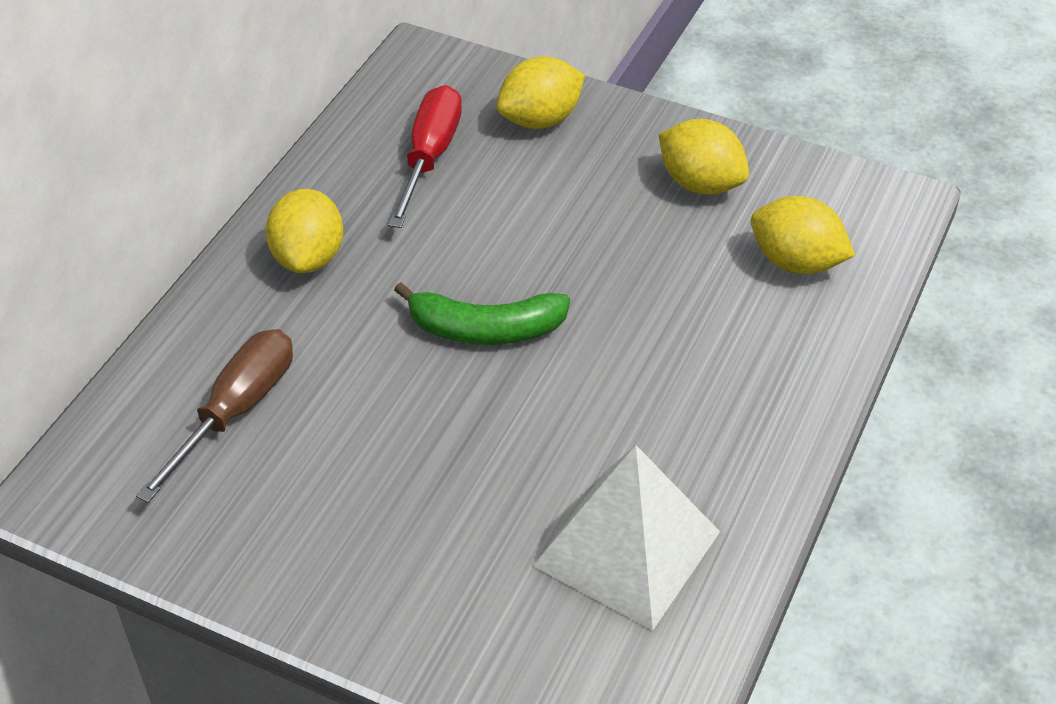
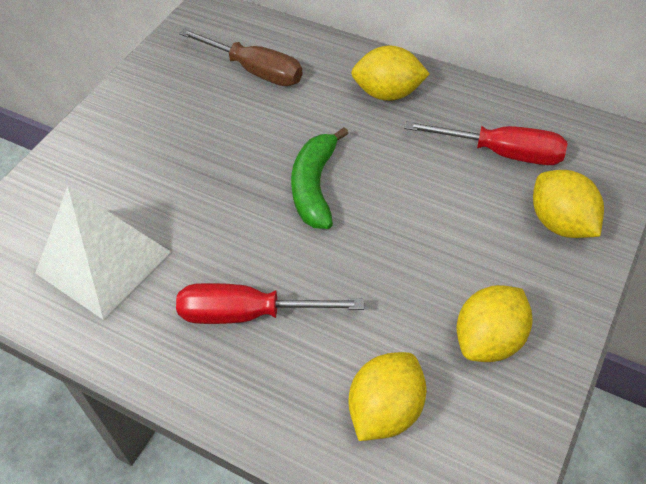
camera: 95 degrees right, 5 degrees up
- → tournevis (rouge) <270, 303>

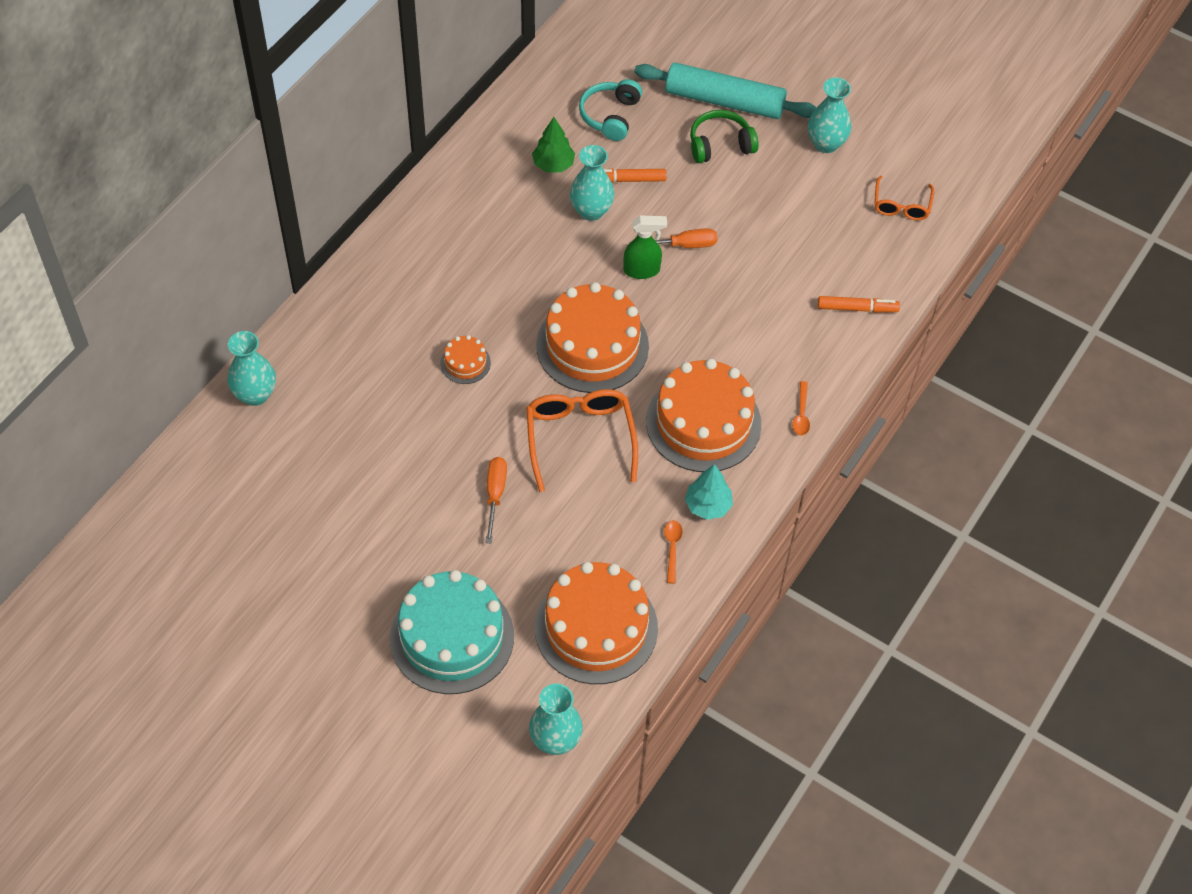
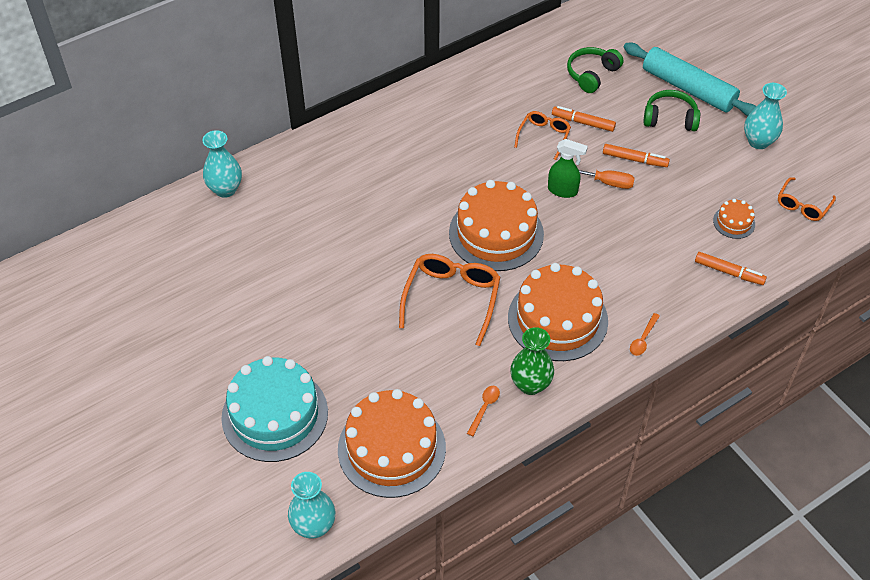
camera: 25 degrees right, 5 degrees down
arbre (turquoise) <709, 492> → vase (vert) <532, 361>
vase (turquoise) <592, 183> → lunettes (orange) <542, 135>
casque audio (turquoise) <610, 110> → casque audio (vert) <595, 70>
- → feutre (orange) <636, 155>
gâteau (orange) <465, 359> → gâteau (orange) <734, 219>, move
tournevis (orange) <496, 500> → -
arbre (vert) <553, 144> → -

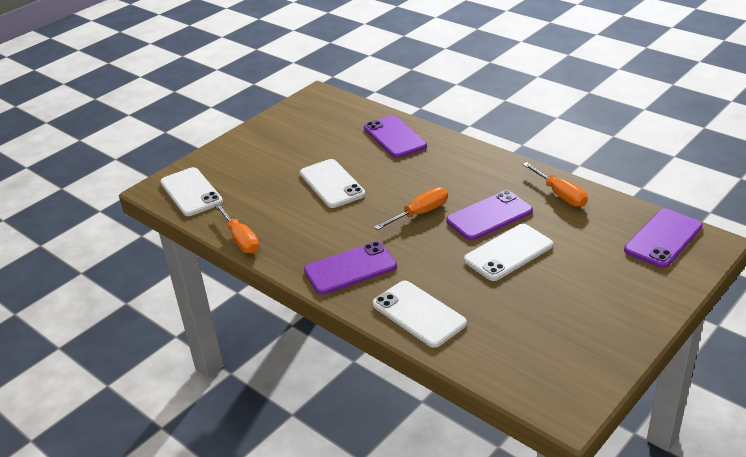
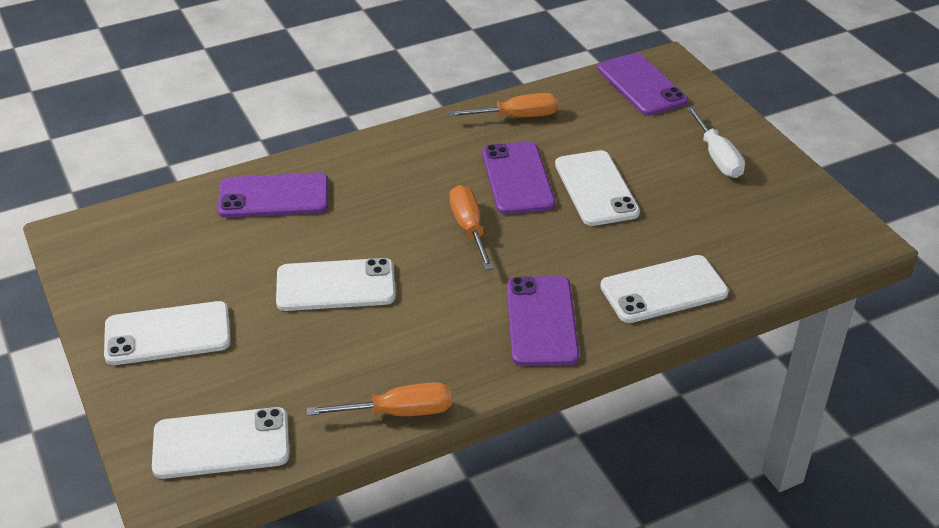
camera: 70 degrees left, 5 degrees up
- → téléphone (blanc) <167, 333>
- → tournevis (blanc) <715, 142>

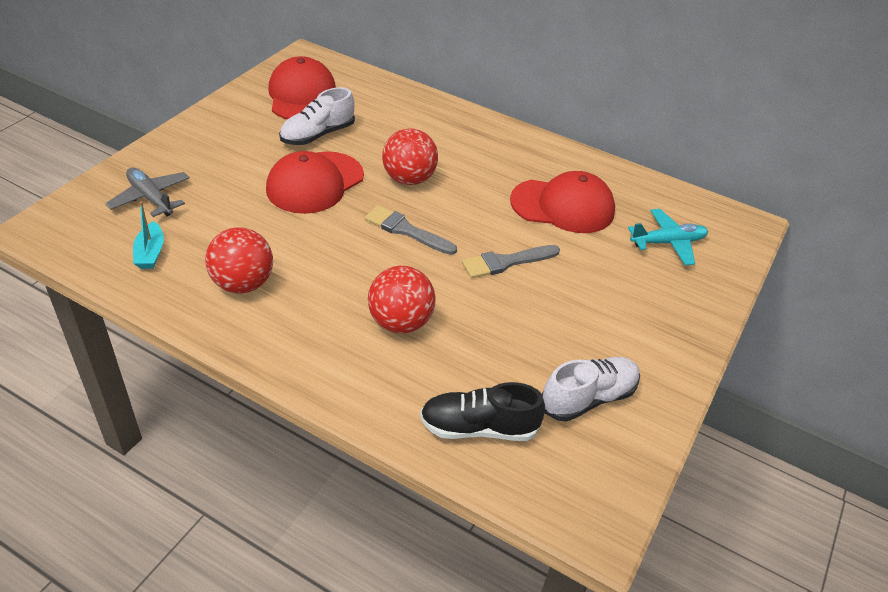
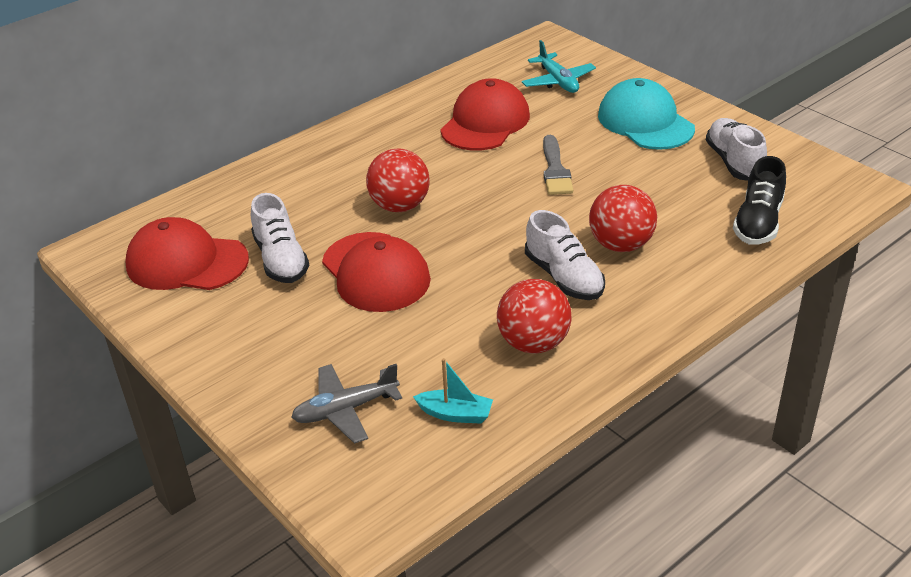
camera: 65 degrees left, 5 degrees down
avion (turquoise) <668, 237> → avion (turquoise) <559, 66>, 150 degrees clockwise
- → chaussure (blanc) <565, 255>
- → casquette (turquoise) <646, 114>
pinceau (gris) <411, 230> → -

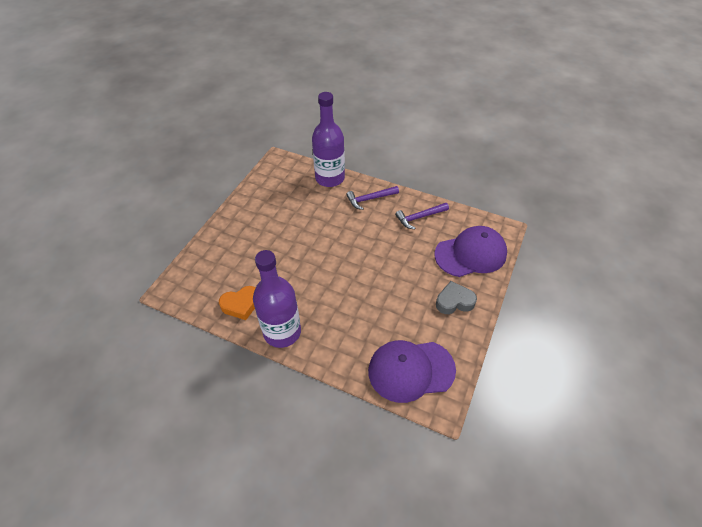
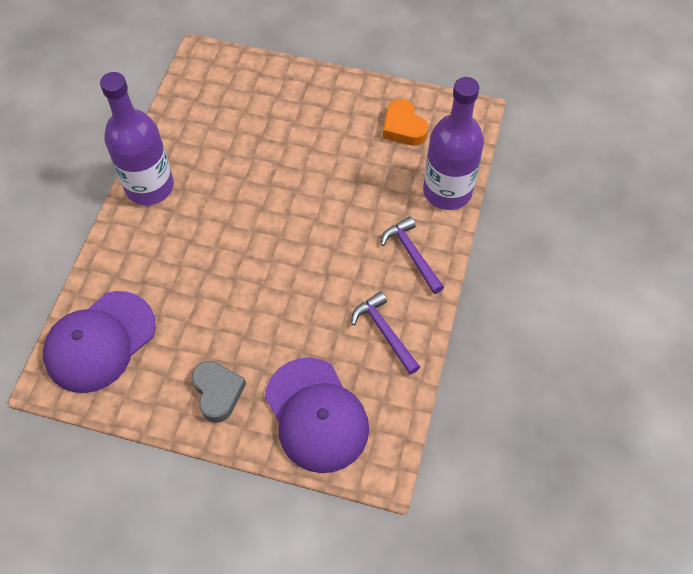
camera: 80 degrees right, 10 degrees up
casquette (violet) <412, 371> → casquette (violet) <99, 342>, 120 degrees counterclockwise
cœur (orange) <237, 303> → cœur (orange) <405, 122>, move

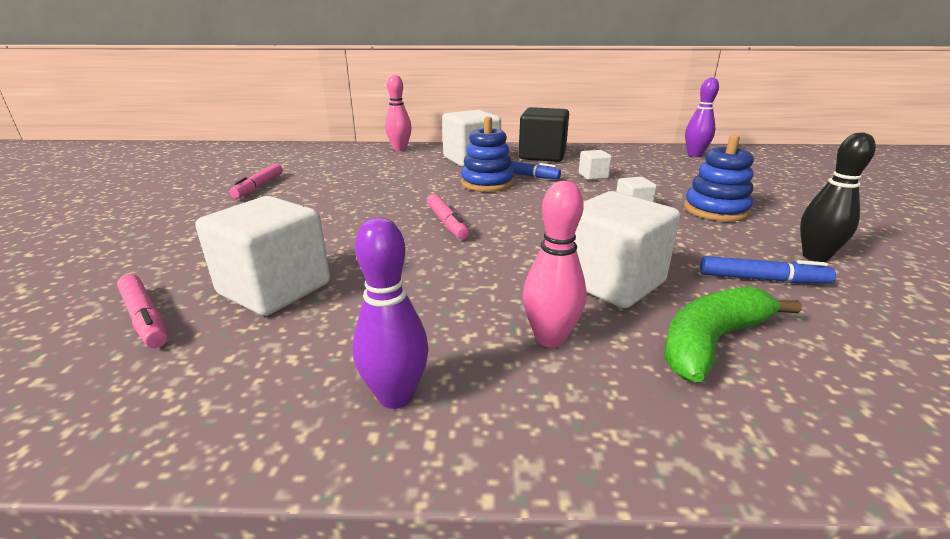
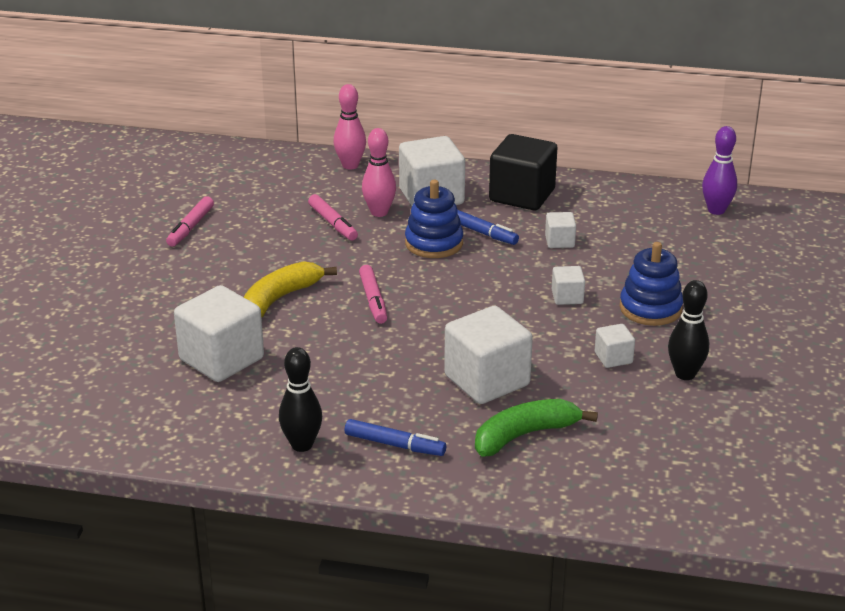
camera: 10 degrees right, 5 degrees up
- → banane (jaune) <290, 289>
quille (violet) <391, 313> → quille (noir) <300, 399>
feutre (rose) <142, 311> → feutre (rose) <333, 217>, move
feutre (bleu) <768, 270> → feutre (bleu) <395, 437>, move
quille (rose) <555, 264> → quille (rose) <379, 172>, move
- → cube (blanc) <615, 346>

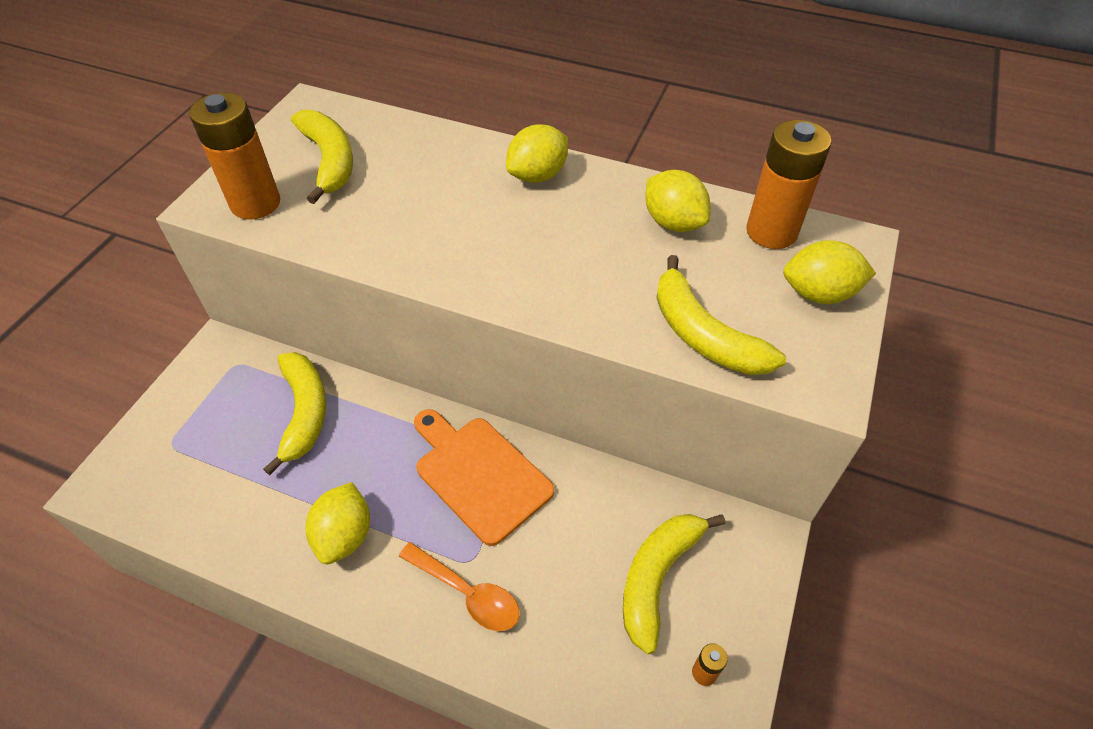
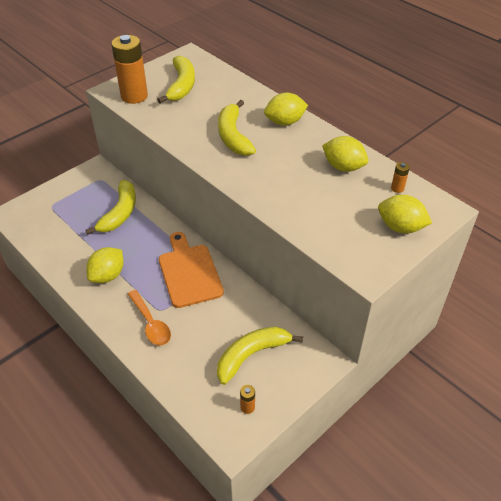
camera: 25 degrees right, 5 degrees down
banane (jaune) <721, 315> → banane (jaune) <237, 128>, move
citron (jaune) <677, 201> → citron (jaune) <345, 154>, 45 degrees counterclockwise
pile (orange) <789, 184> → pile (orange) <400, 177>, x0.42

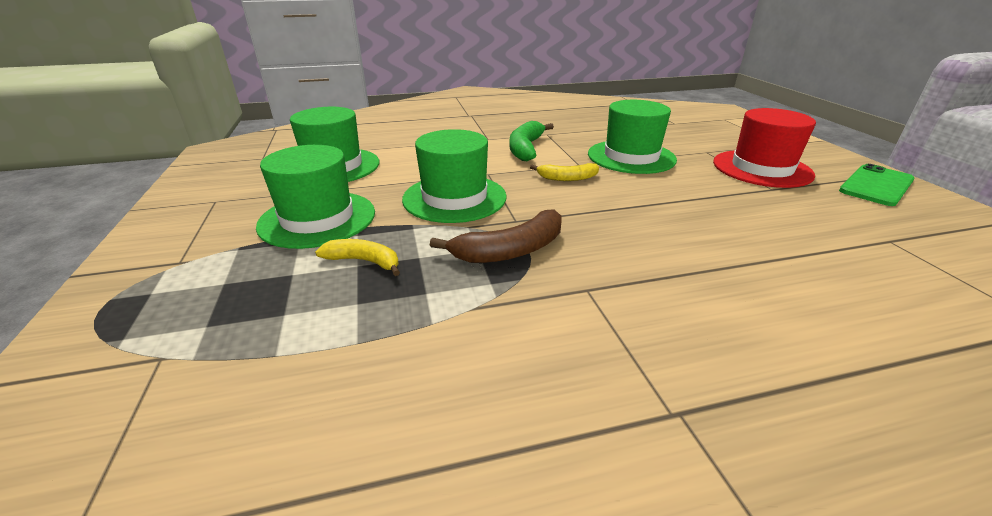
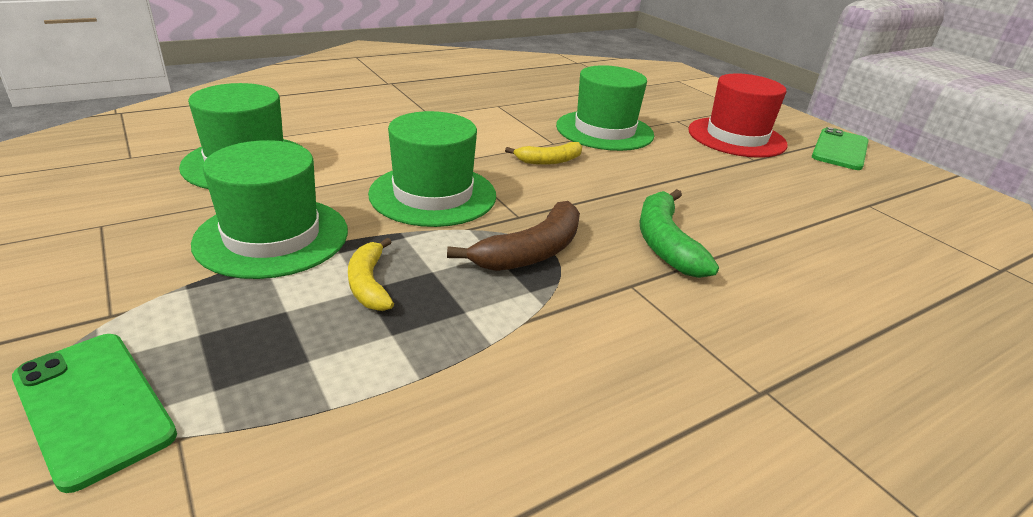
camera: 20 degrees left, 0 degrees up
- → téléphone (vert) <94, 413>
banane (jaune) <357, 257> → banane (jaune) <371, 274>, 105 degrees counterclockwise
banane (vert) <532, 141> → banane (vert) <679, 233>, move

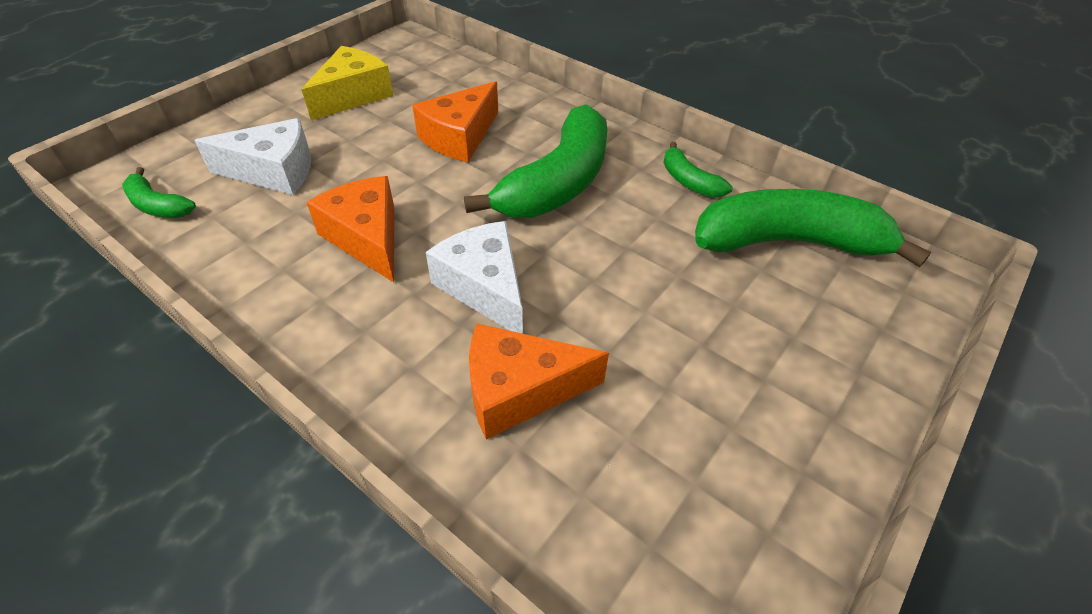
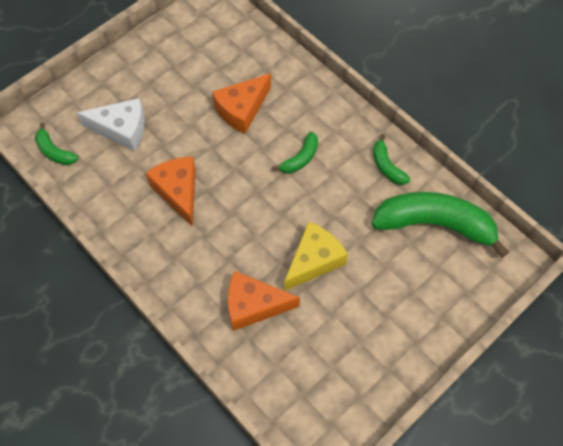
camera: 10 degrees right, 15 degrees up
banane (vert) <536, 161> → banane (vert) <295, 152>, x0.46
fromage (jaune) <347, 83> → fromage (jaune) <316, 256>, move
fromage (blanc) <474, 277> → -

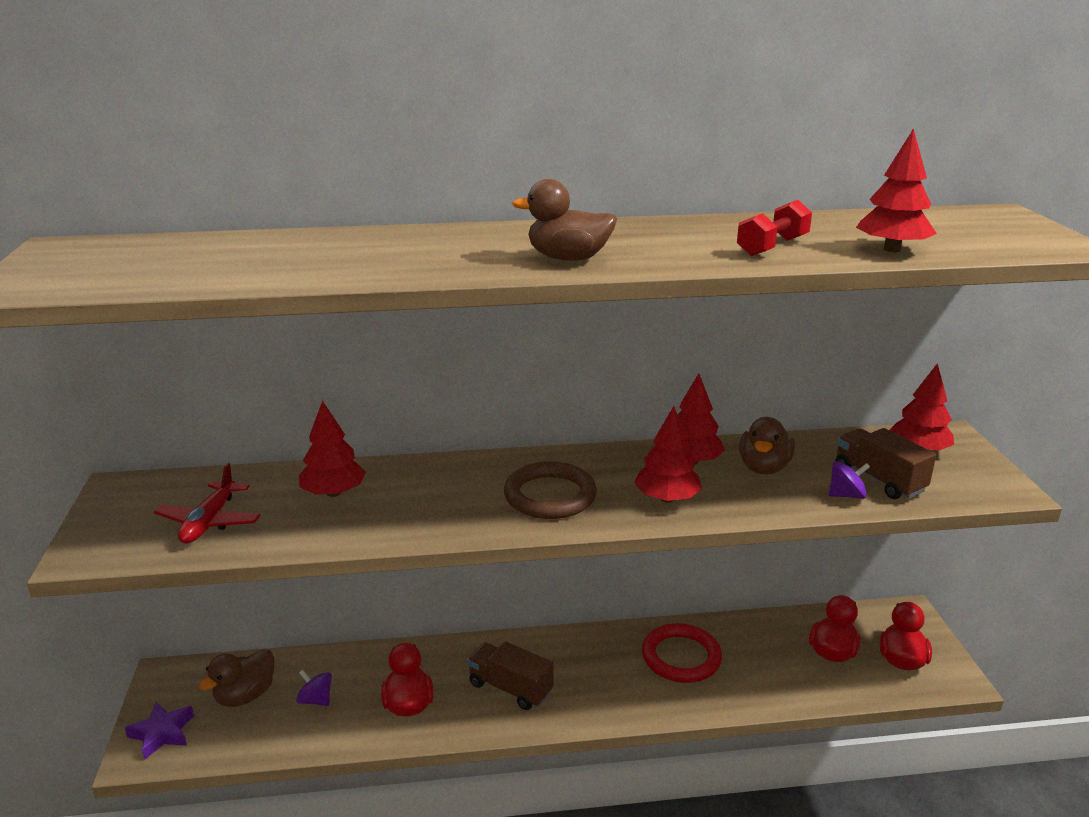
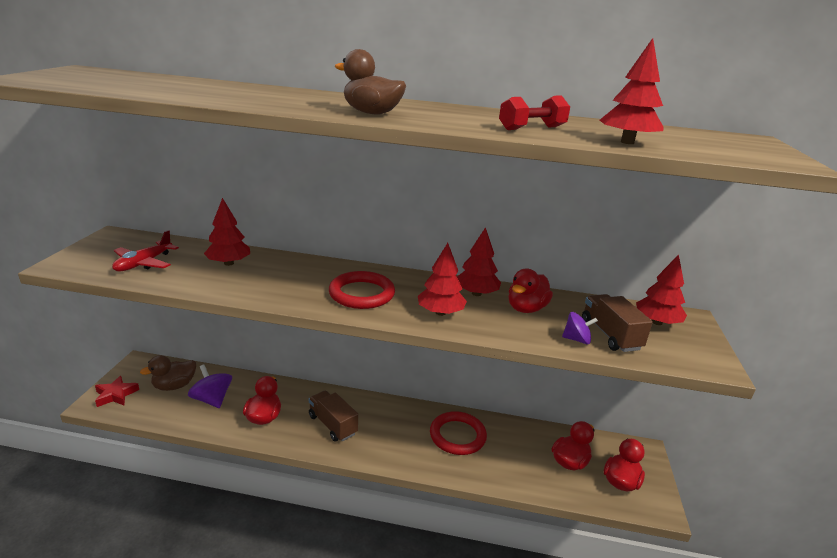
camera: 15 degrees right, 0 degrees up
étoile (violet) <159, 731> → étoile (rouge) <117, 391>
toupie (violet) <314, 688> → toupie (violet) <210, 386>, x1.61
anneau (marron) <550, 490> → anneau (rouge) <362, 290>
canard (marron) <767, 446> → canard (rouge) <530, 291>

